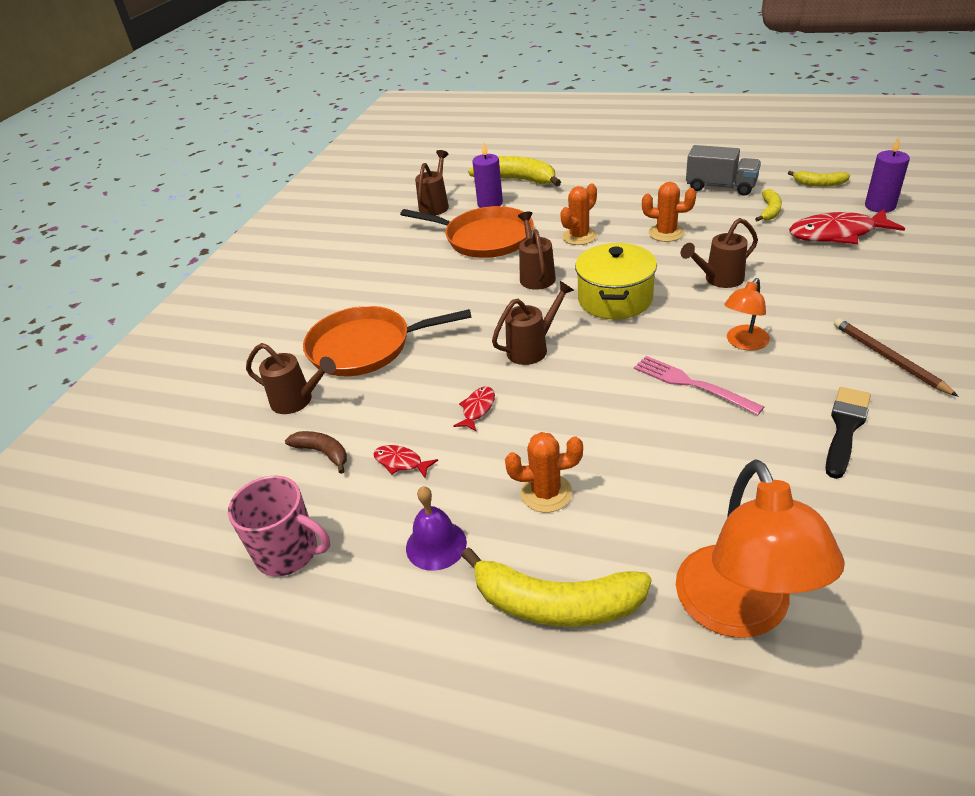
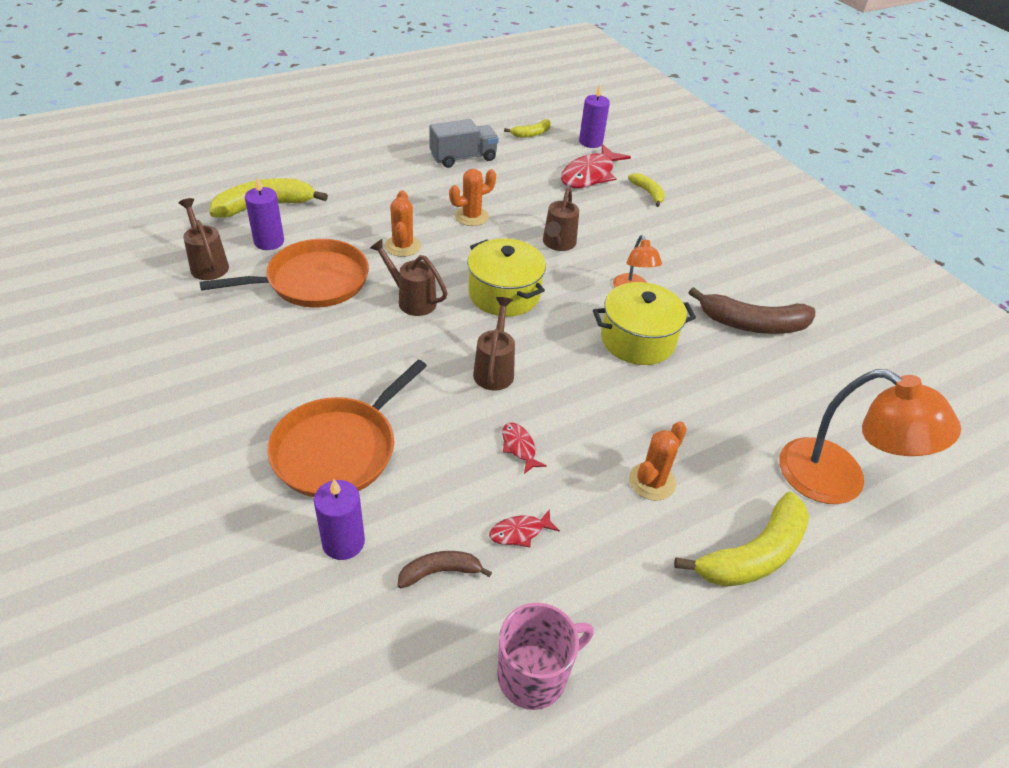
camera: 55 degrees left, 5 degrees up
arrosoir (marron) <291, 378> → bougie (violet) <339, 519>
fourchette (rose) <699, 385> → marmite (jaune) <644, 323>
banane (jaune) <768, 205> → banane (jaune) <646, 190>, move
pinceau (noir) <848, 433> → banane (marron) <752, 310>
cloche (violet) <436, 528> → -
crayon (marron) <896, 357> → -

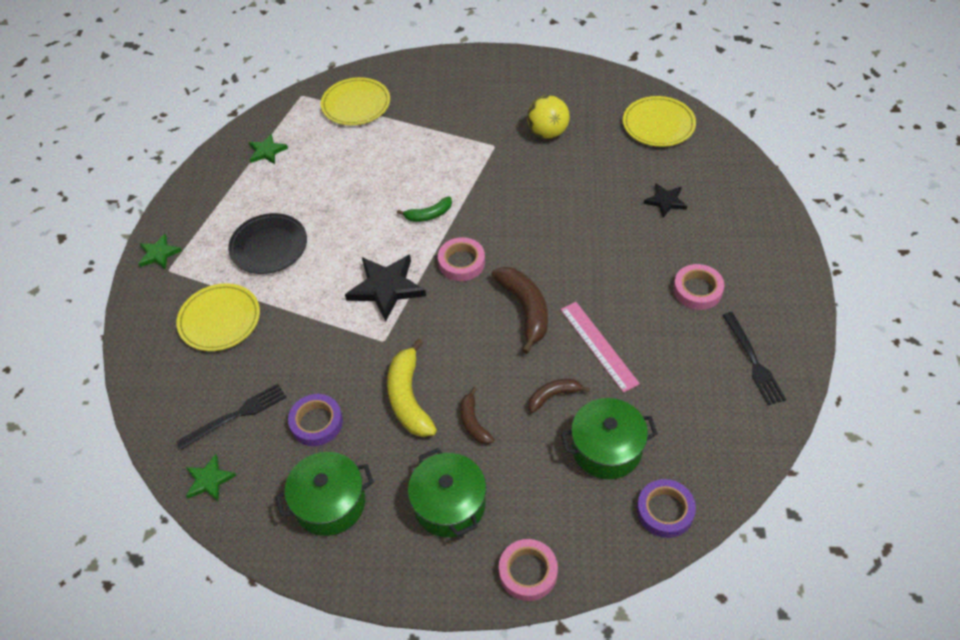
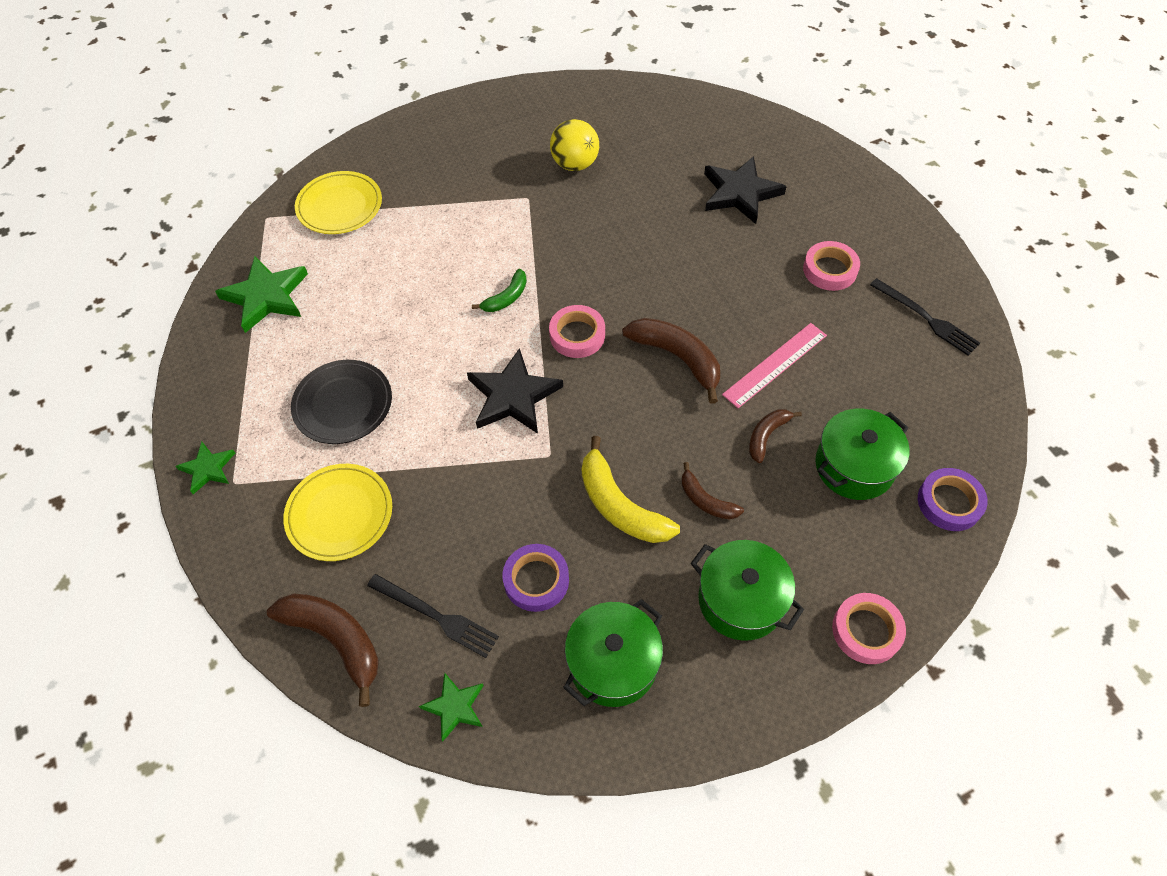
camera: 30 degrees left, 5 degrees up
étoile (vert) <268, 149> → étoile (vert) <261, 294>, x1.77
- → banane (marron) <323, 650>
fourchette (noir) <231, 417> → fourchette (noir) <433, 616>, 90 degrees clockwise
étoile (noir) <665, 200> → étoile (noir) <745, 190>, x1.77
règle (rose) <600, 347> → règle (rose) <774, 365>, 75 degrees counterclockwise
assiette (jaune) <659, 121> → -

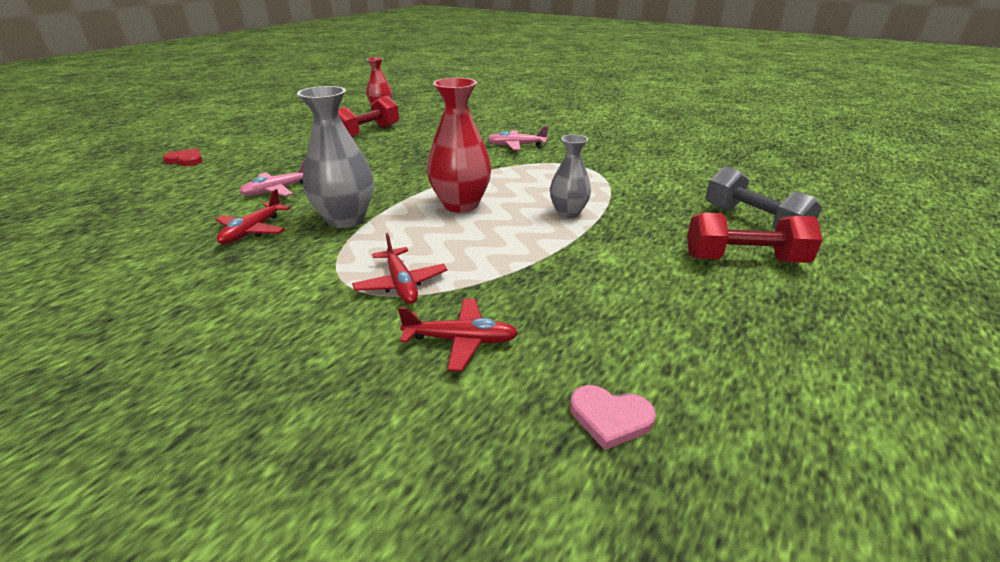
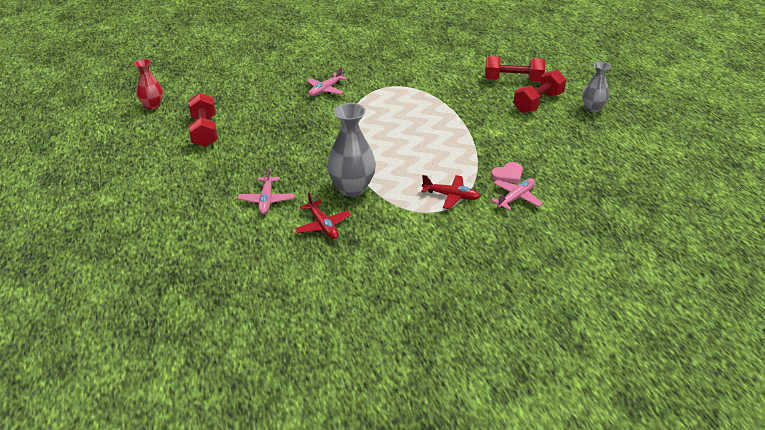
camera: 50 degrees left, 5 degrees up
haltère (gris) <763, 198> → haltère (rouge) <515, 69>
cœur (rose) <613, 417> → cœur (rose) <507, 172>, move
avion (rouge) <458, 335> → avion (rose) <517, 194>
vase (gris) <570, 176> → vase (gris) <597, 87>, move
cœur (rouge) <183, 157> → -
vase (rouge) <459, 145> → -

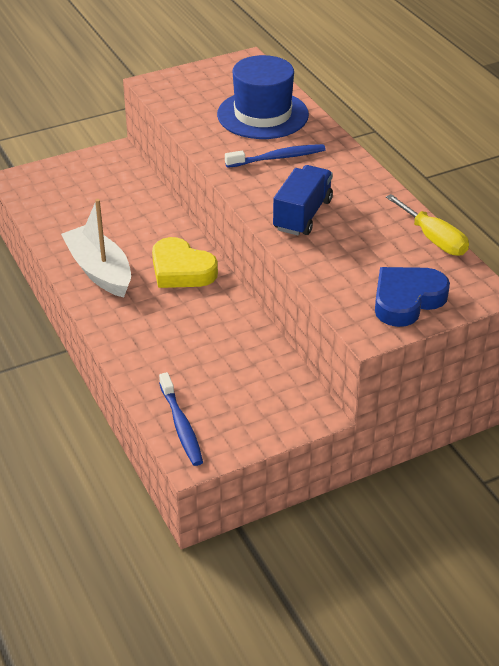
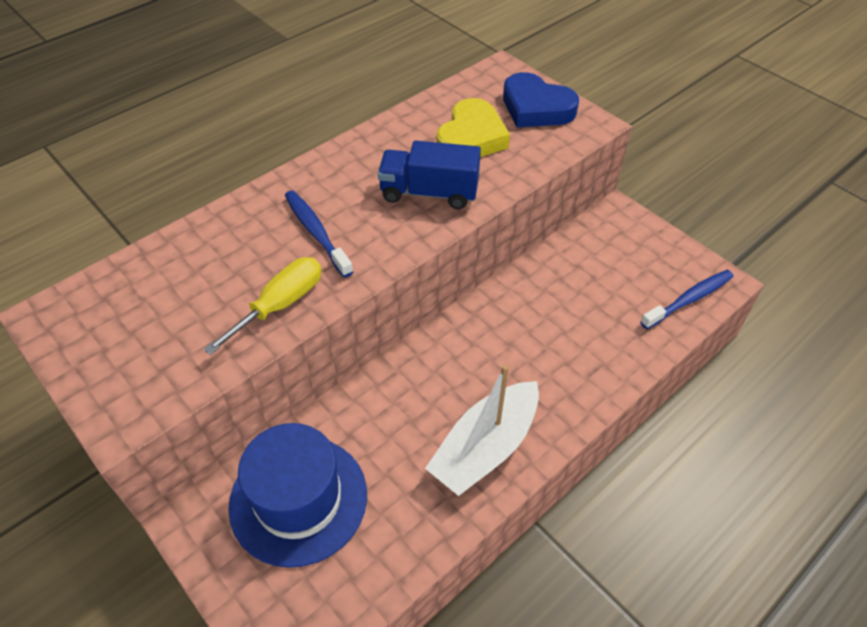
camera: 105 degrees left, 10 degrees up
tournevis (jaune) <427, 225> → tournevis (jaune) <262, 306>, move
chapeau (bleu) <263, 97> → chapeau (bleu) <297, 495>, move
cœur (jaune) <185, 262> → cœur (jaune) <473, 127>, move

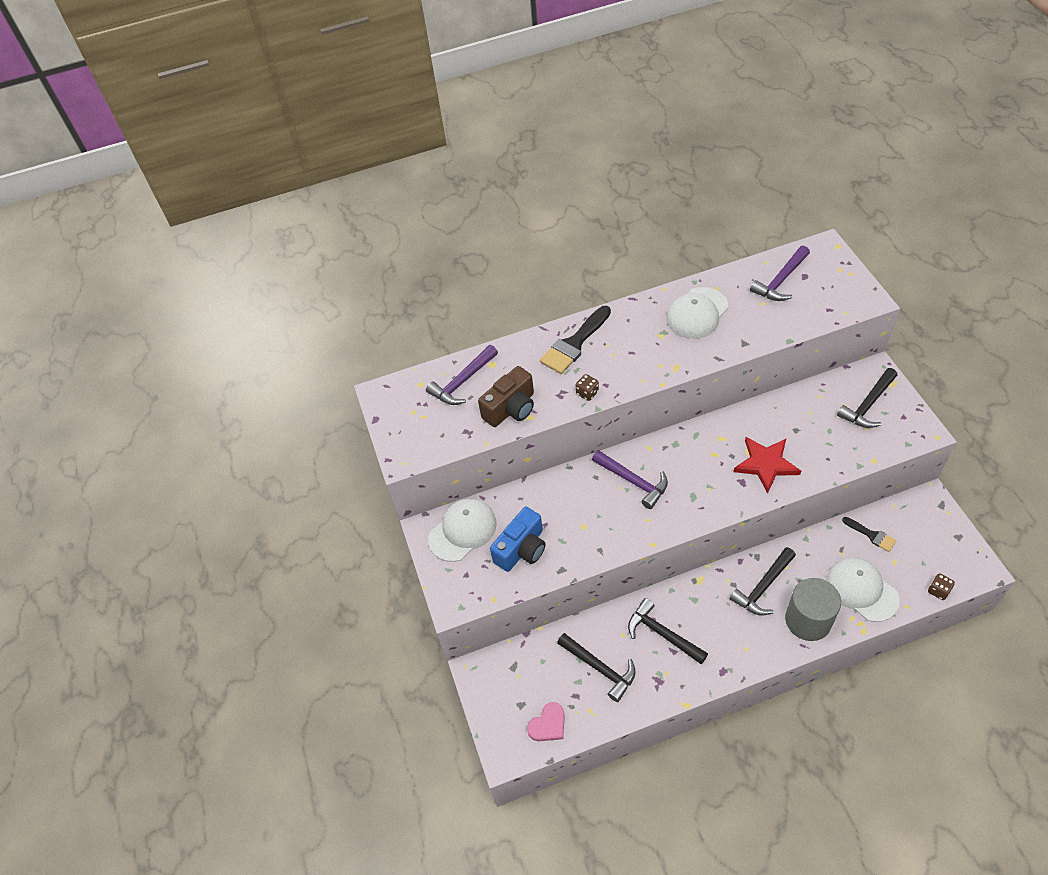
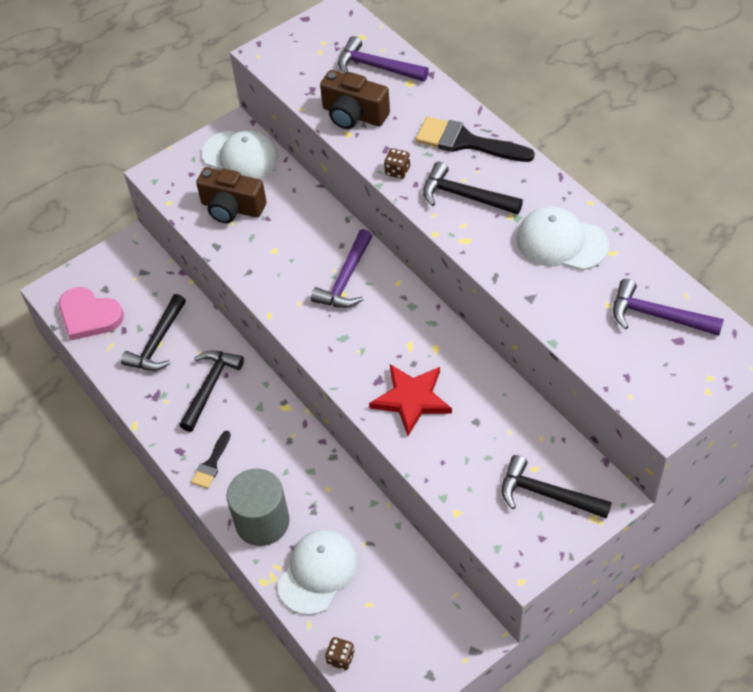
camera: 70 degrees right, 0 degrees up
cœur (rose) <546, 721> → cœur (rose) <91, 314>, x1.55
pinceau (noir) <869, 534> → pinceau (noir) <211, 460>, move
appareil photo (bleu) <518, 539> → appareil photo (marron) <231, 195>
marteau (noir) <763, 581> → marteau (noir) <473, 188>, move

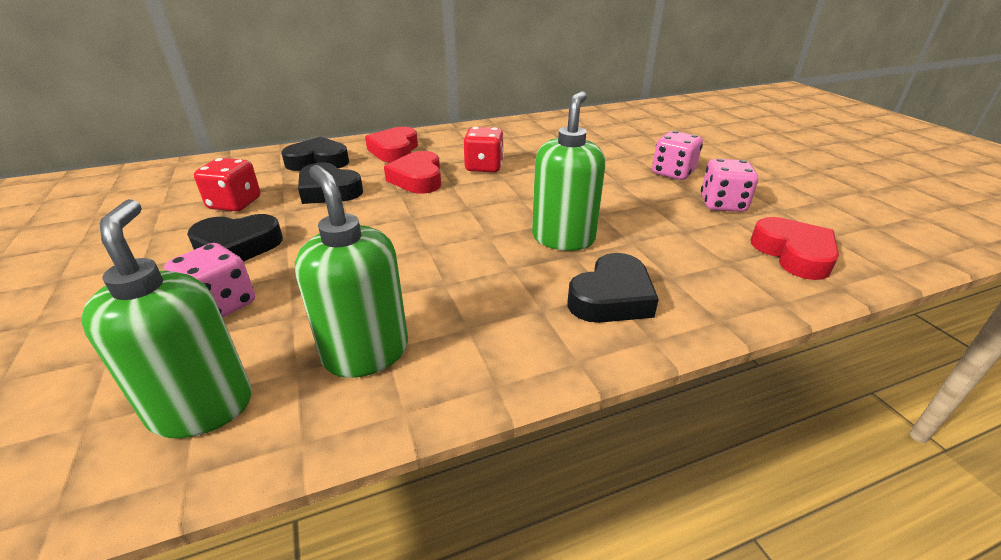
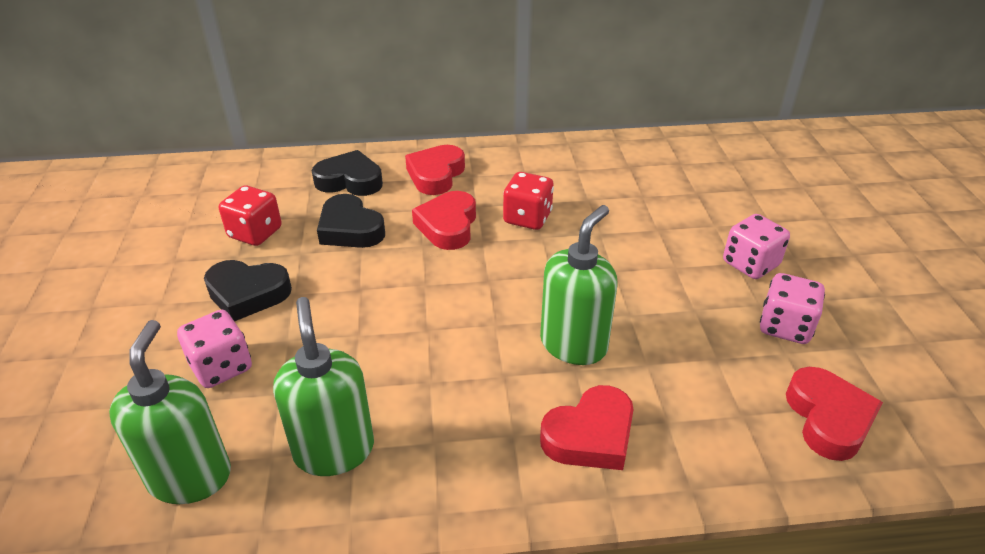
camera: 15 degrees right, 5 degrees up
cœur (noir) <613, 288> → cœur (rouge) <587, 427>

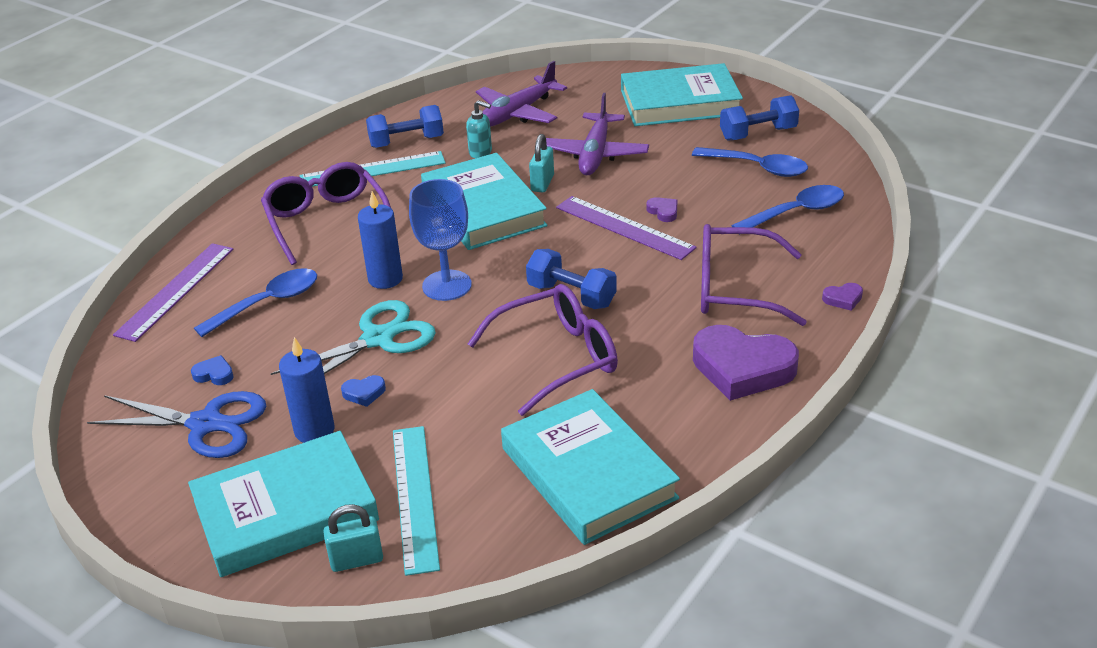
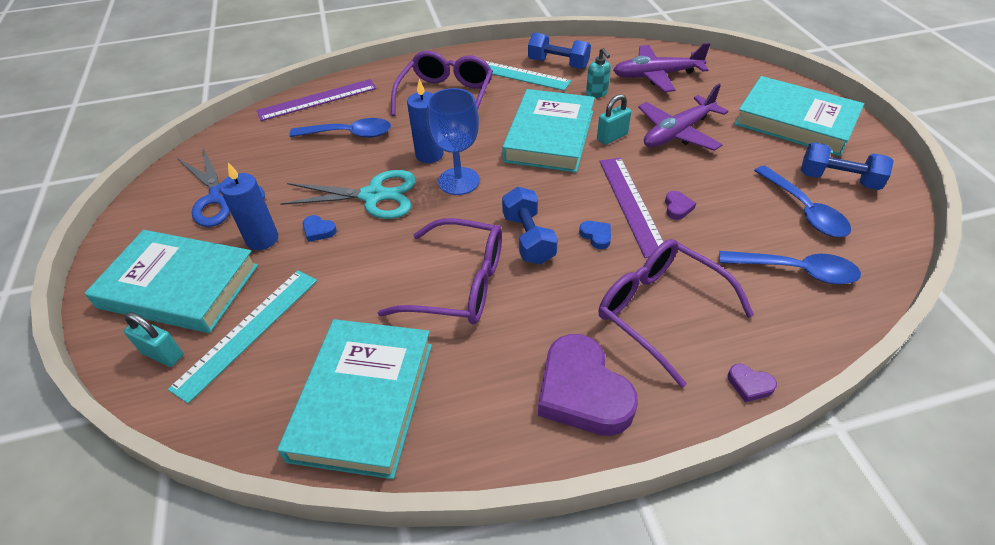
camera: 40 degrees right, 10 degrees up
cœur (bleu) <212, 370> → cœur (bleu) <595, 235>, move

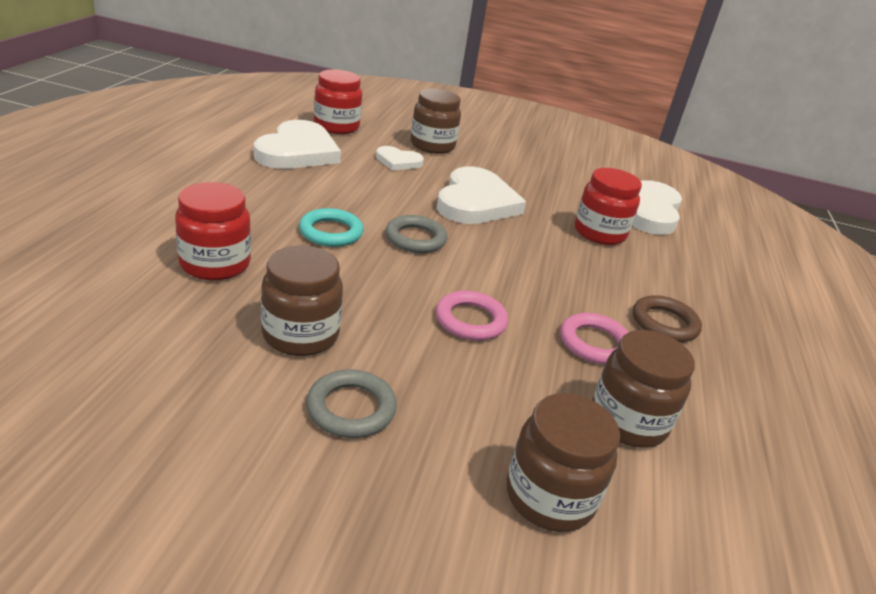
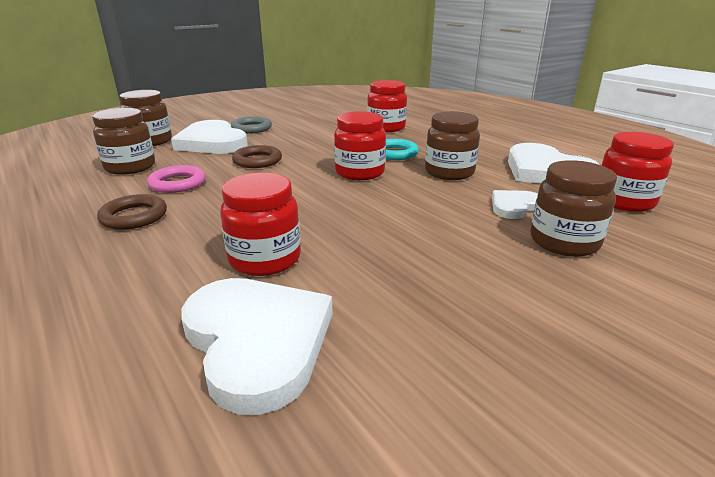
camera: 135 degrees right, 5 degrees down
cœur (blanc) <481, 195> → cœur (blanc) <209, 137>, move
anneau (rose) <472, 316> → anneau (marron) <257, 156>
anneau (gris) <416, 234> → bocal (rouge) <360, 145>
bocal (marron) <302, 300> → bocal (marron) <452, 145>, move

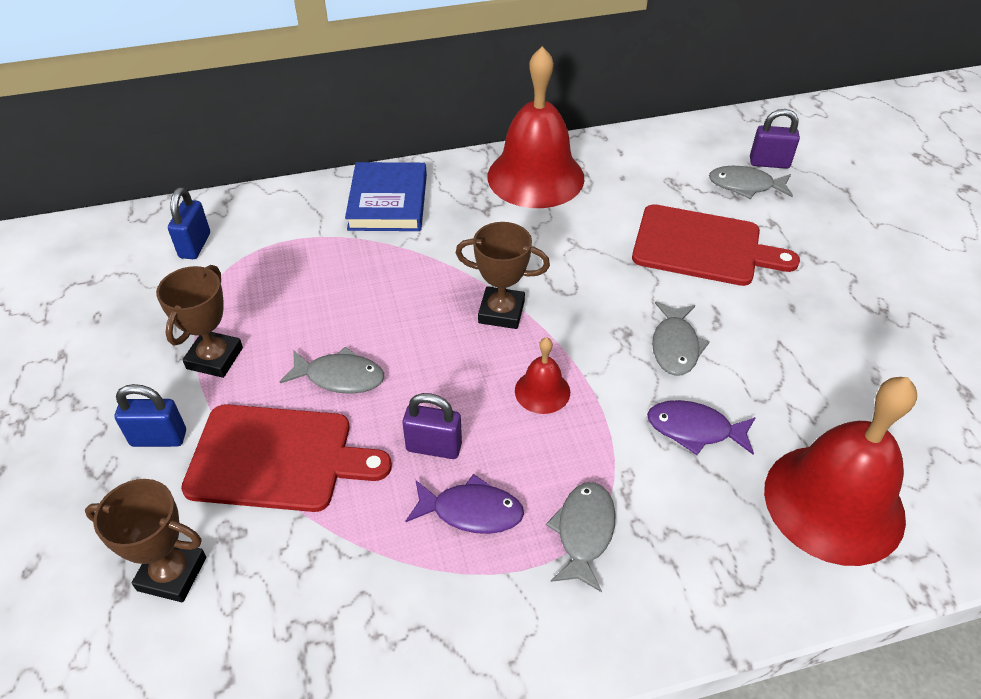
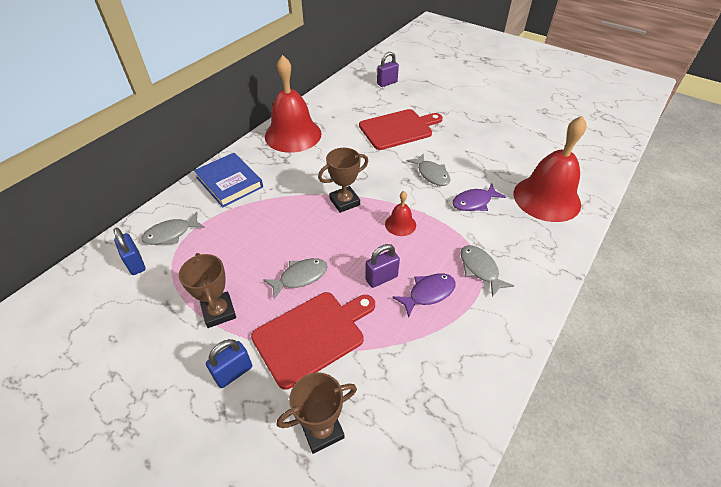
camera: 40 degrees left, 0 degrees up
poisson (gris) <751, 182> → poisson (gris) <173, 228>, move

